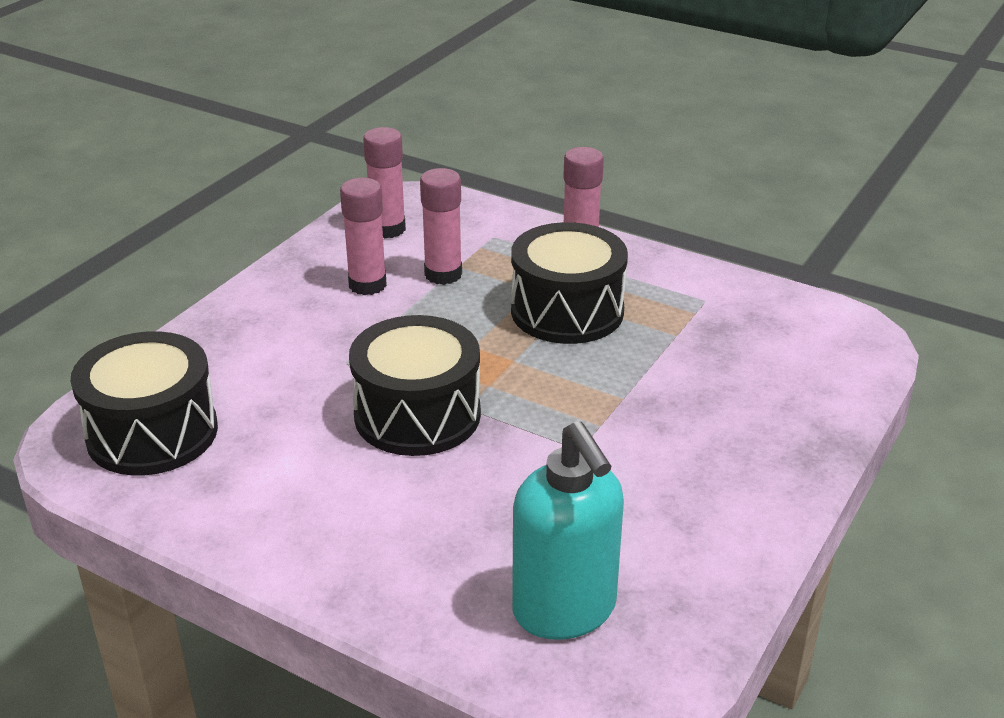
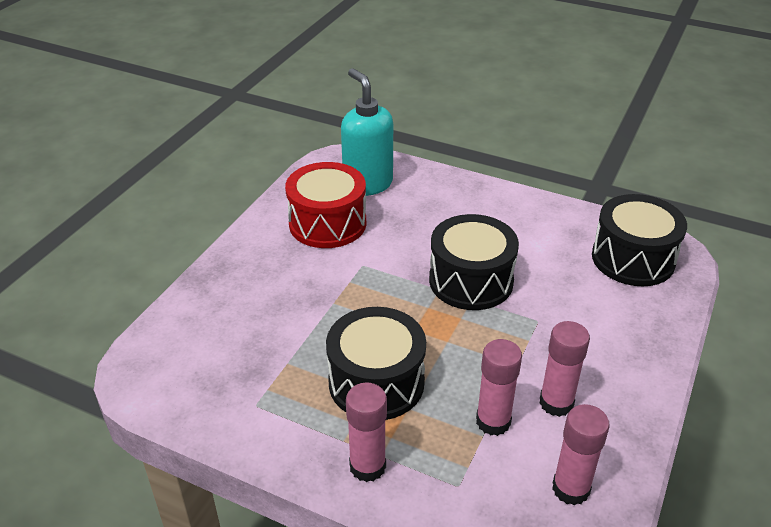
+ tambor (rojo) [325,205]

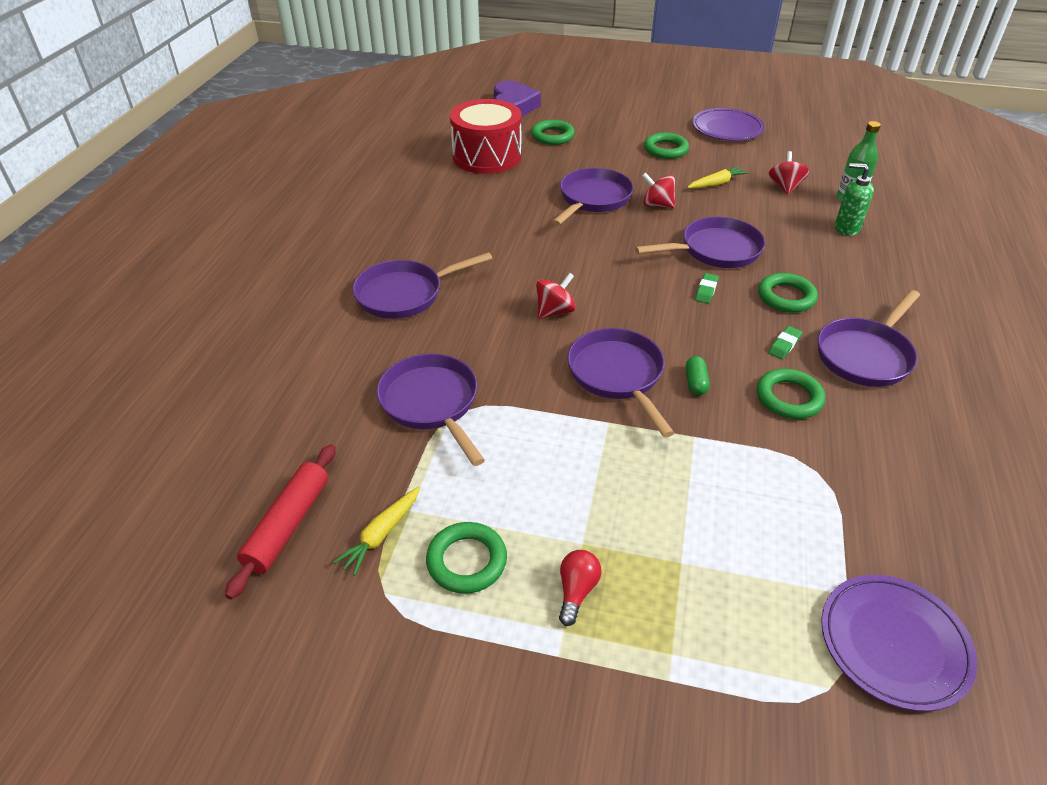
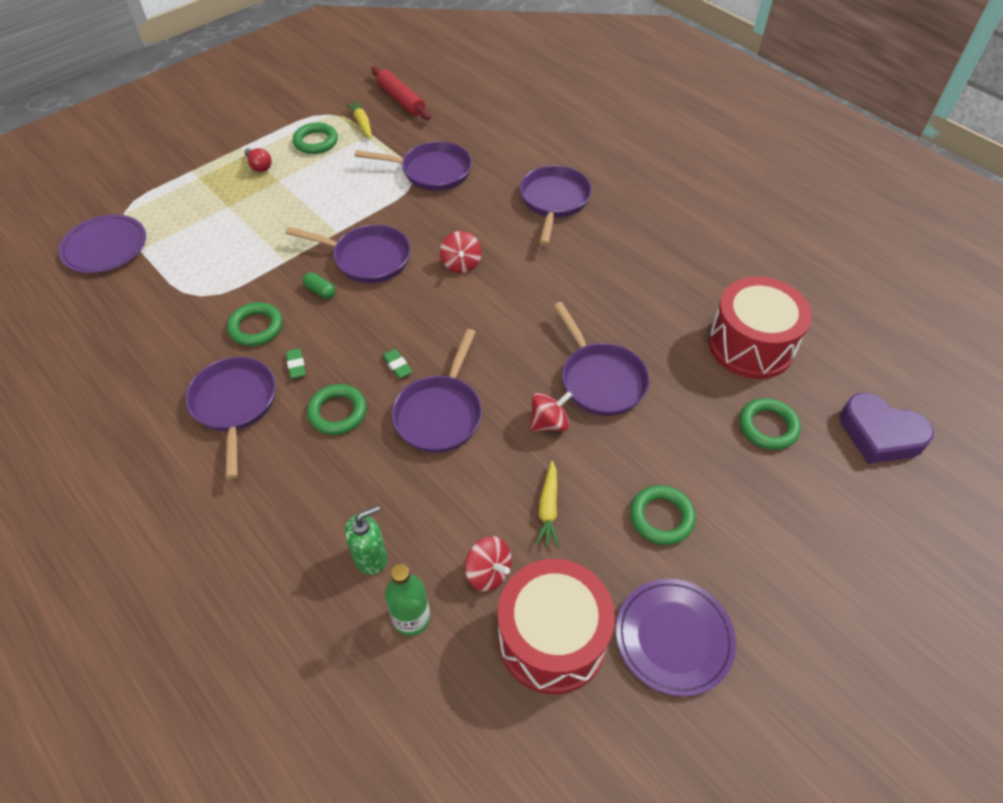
+ tambor (rojo) [556,626]

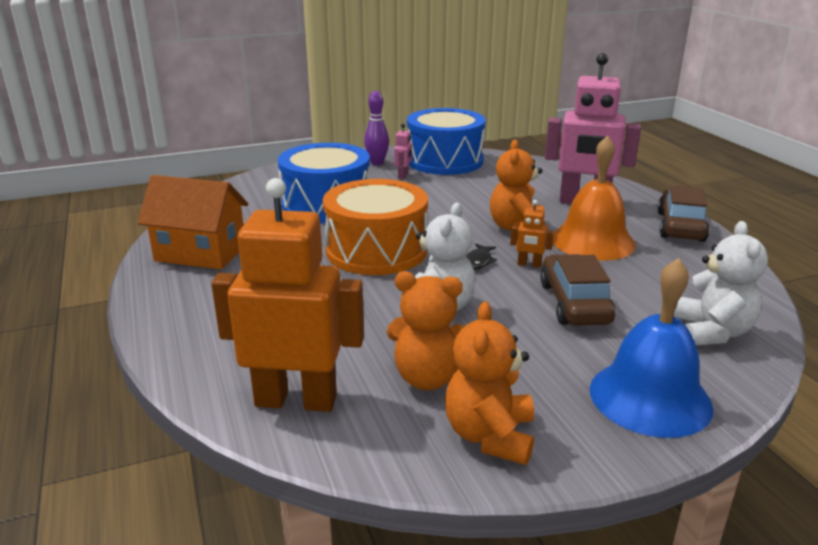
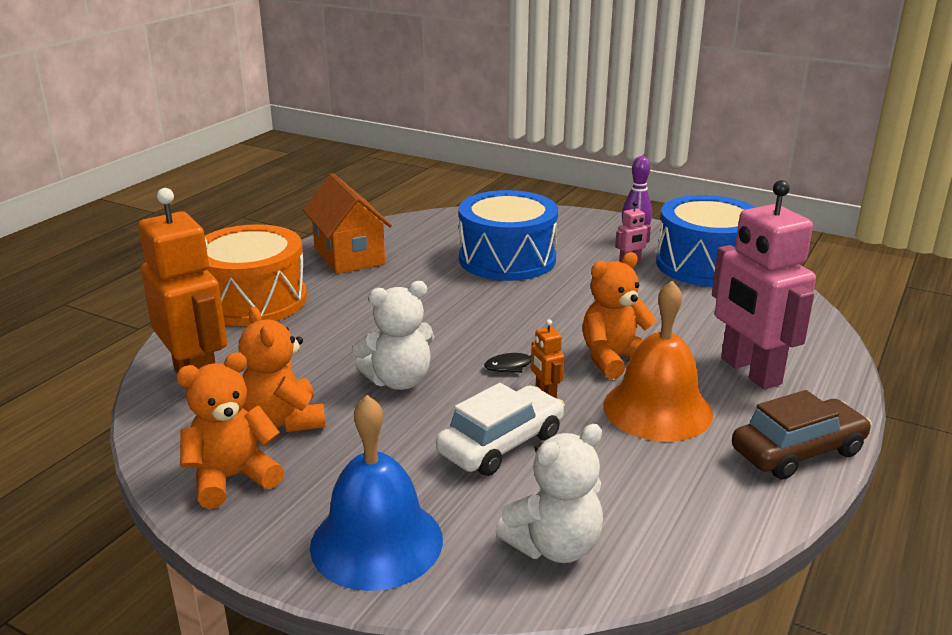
~ tambor (naranja) [375,227] to [256,275]
~ coche (marrón) [578,290] to coche (blanco) [500,429]

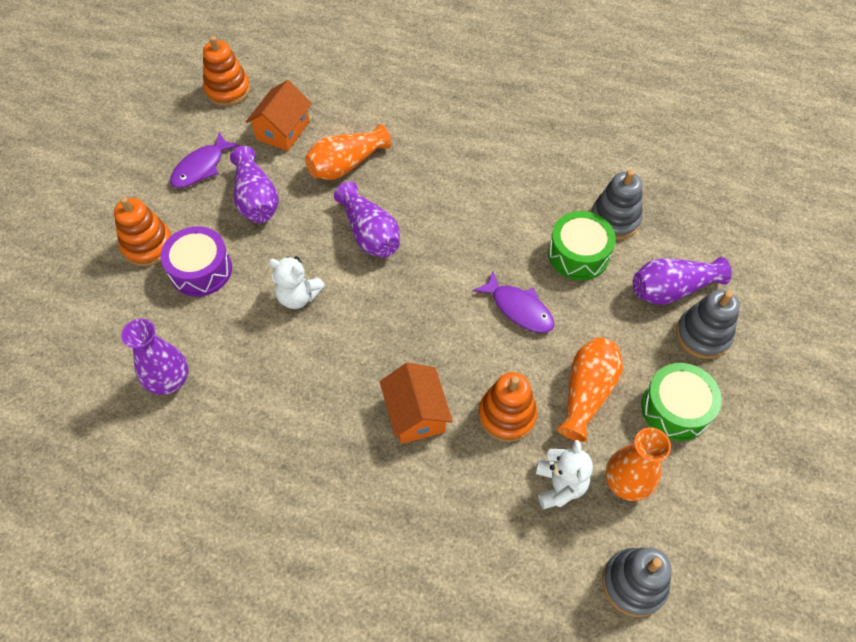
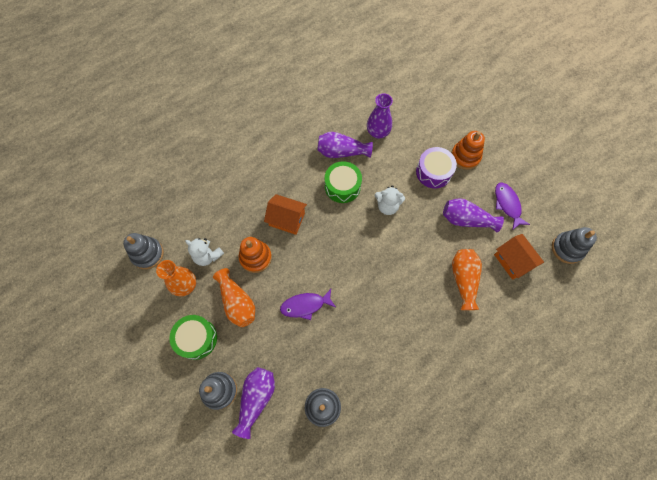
~ florero (morado) [367,220] to [345,145]
~ tambor (verde) [582,245] to [343,182]
~ osito (blanco) [296,282] = [390,200] 135 degrees counterclockwise
~ juguete apilable (naranja) [226,71] to juguete apilable (gris) [574,245]

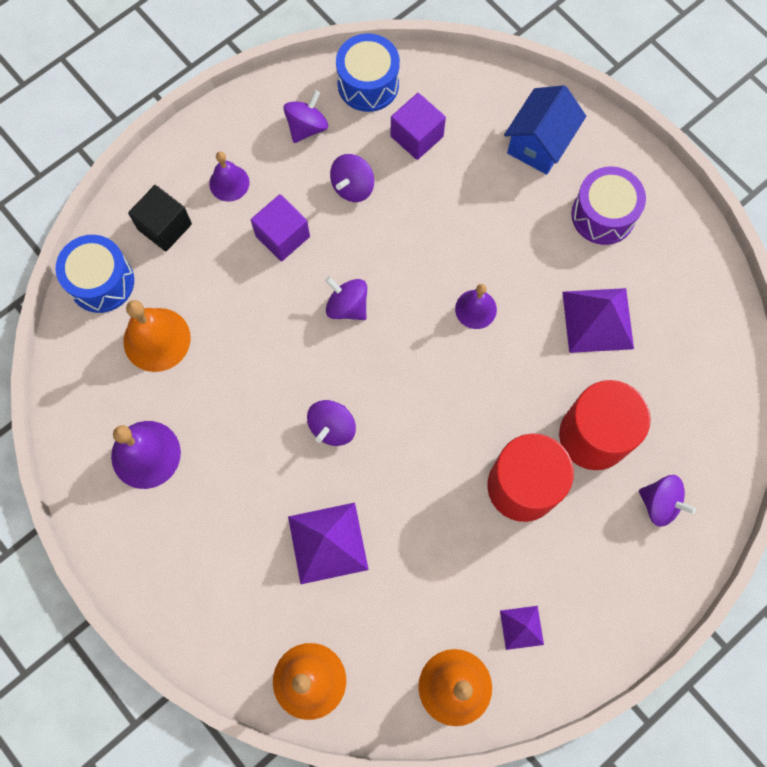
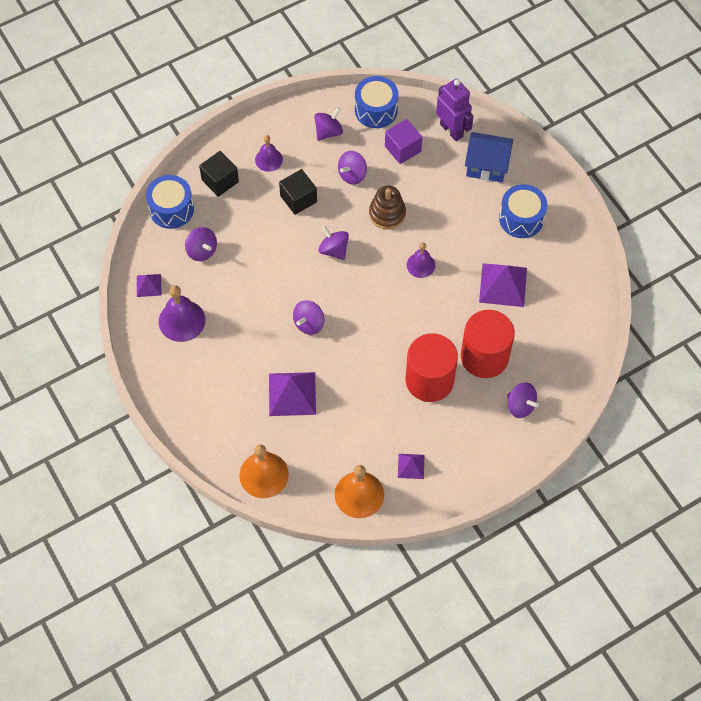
+ pirámide (morado) [149,285]
~ campana (naranja) [157,336] to peonza (morado) [201,244]
~ cubo (morado) [280,227] to cubo (negro) [298,192]
+ juguete apilable (marrón) [387,207]
+ robot (morado) [455,110]
~ casa (azul) [545,130] = [489,157] 60 degrees clockwise
~ tambor (morado) [608,205] to tambor (azul) [523,211]

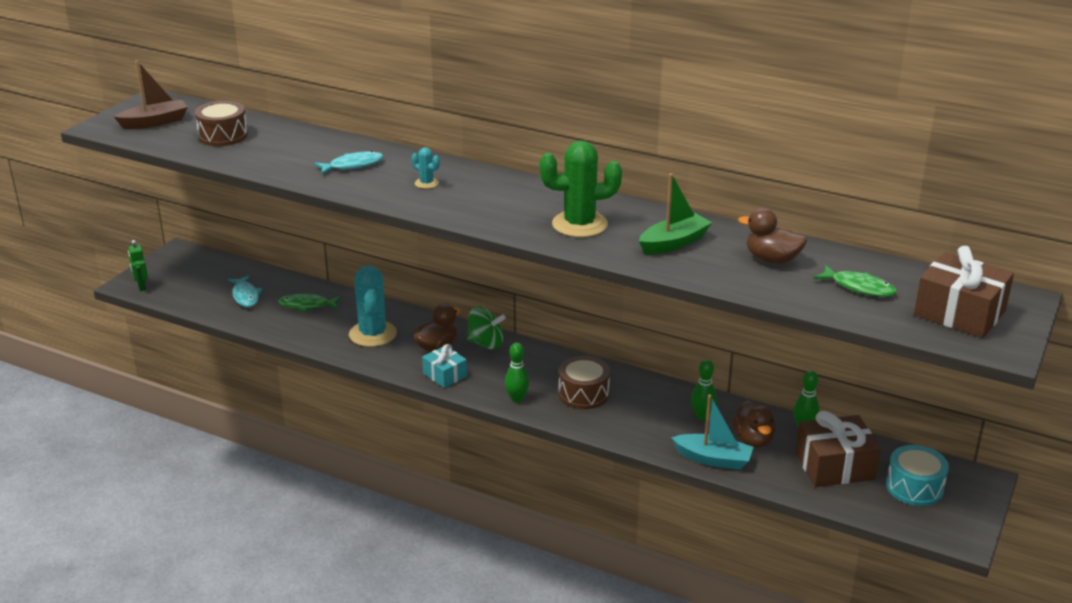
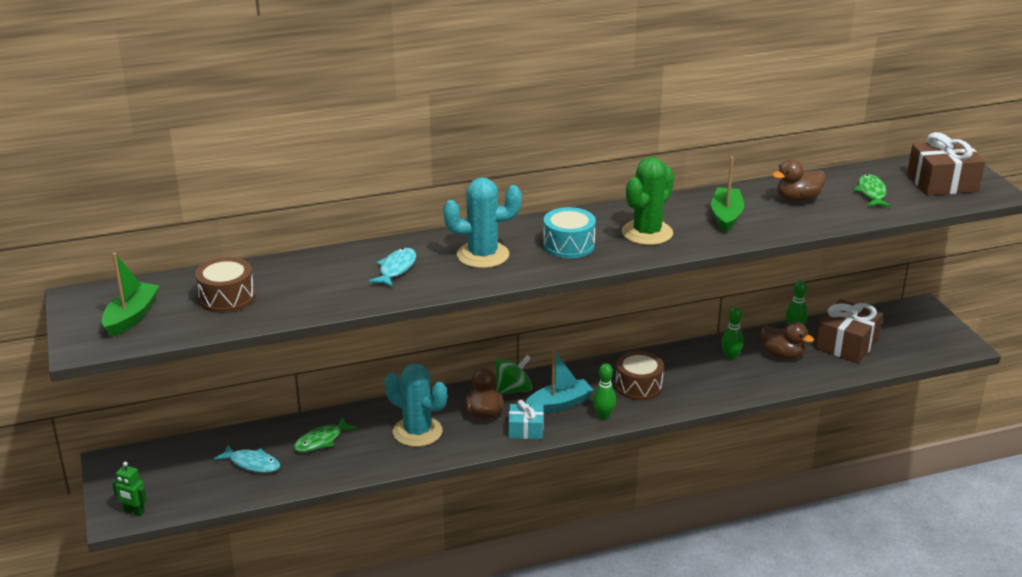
~ barco (marrón) [151,94] to barco (verde) [131,295]
~ cactus (turquesa) [425,168] = [482,222] x2.19
~ barco (turquesa) [712,432] to [559,381]
~ tambor (turquesa) [917,475] to [569,233]
~ pez (verde) [855,281] = [872,190] 75 degrees counterclockwise

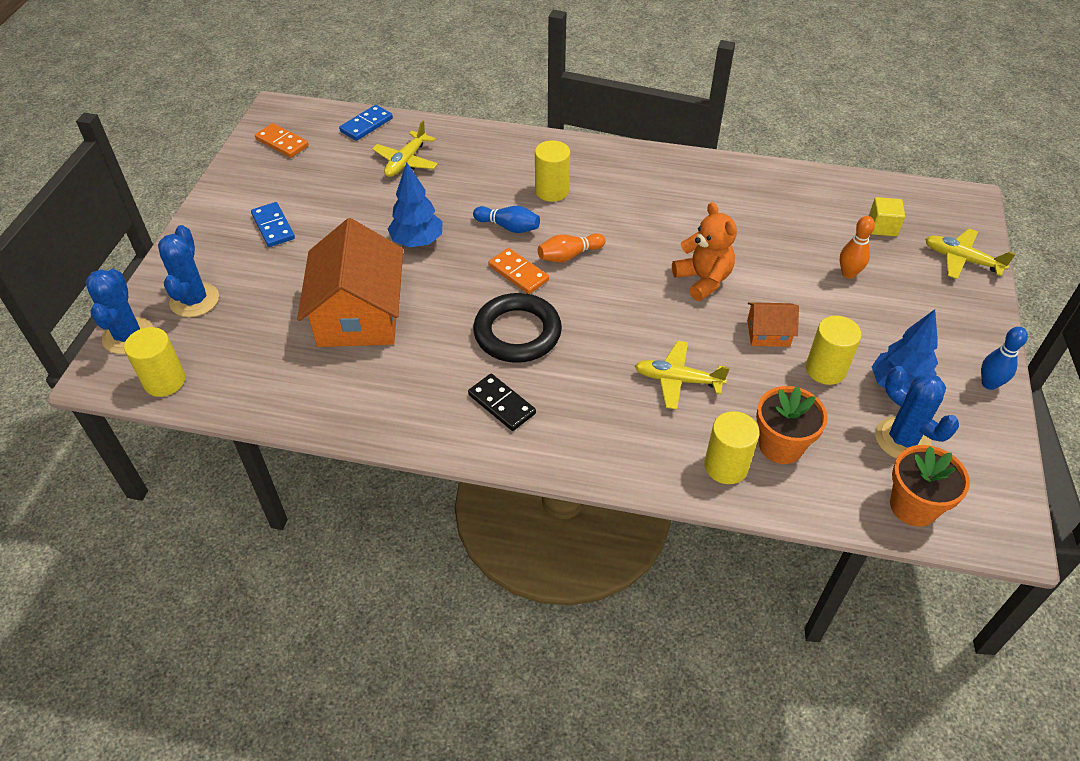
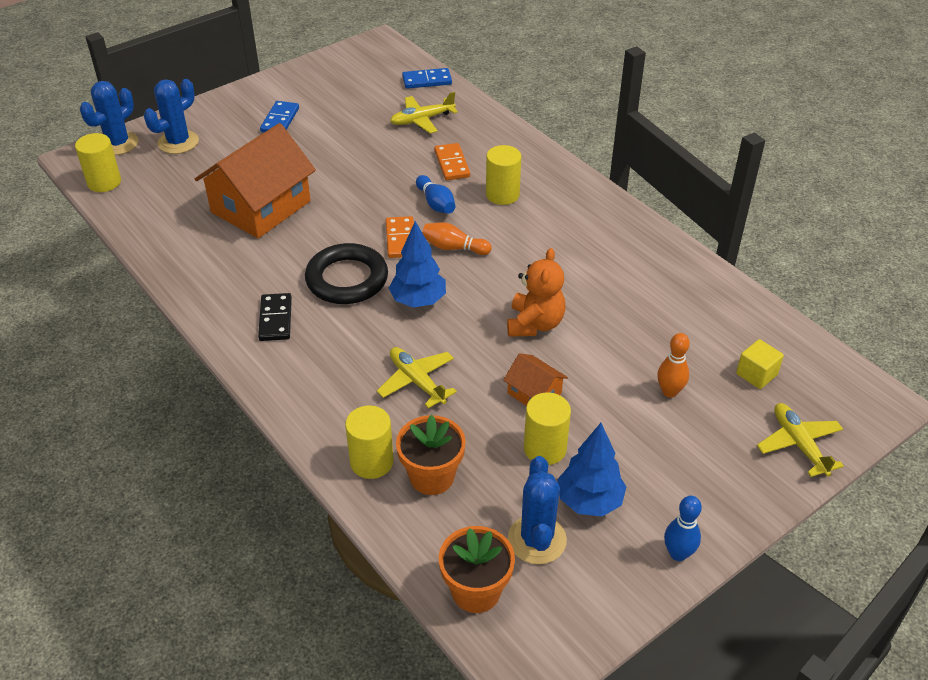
~ árbol (azul) [415,204] to [417,264]
~ ficha de dominó (naranja) [282,140] to [452,161]

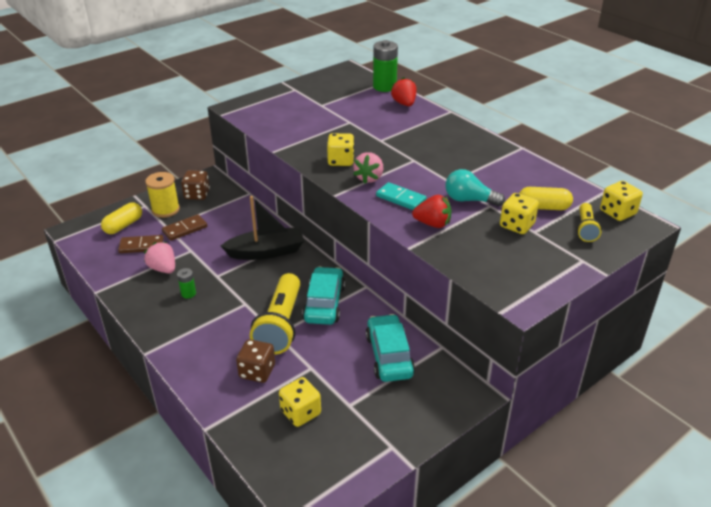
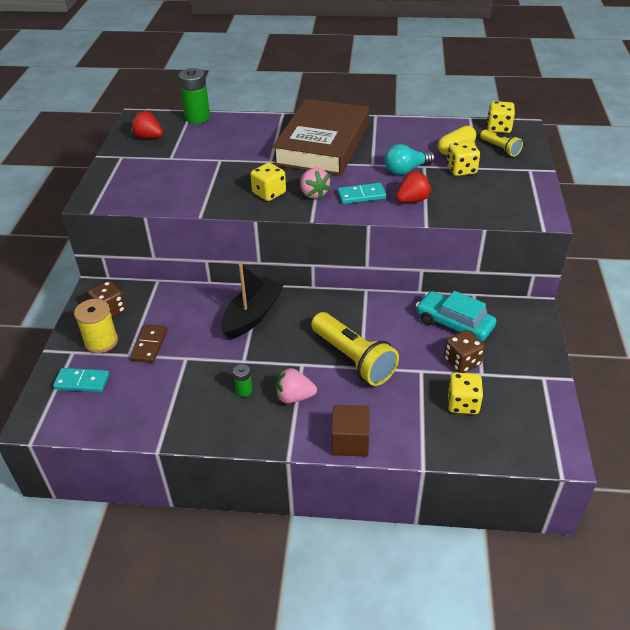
~ cápsula (amarillo) [121,218] to ficha de dominó (turquesa) [81,380]
~ fresa (rojo) [403,91] to [147,125]
+ libro (marrón) [320,137]
~ fresa (rosa) [159,258] to [296,386]
+ cubo (marrón) [350,431]
~ dado (marrón) [255,361] to [464,351]
- ficha de dominó (marrón) [141,244]
- coche (turquesa) [323,296]

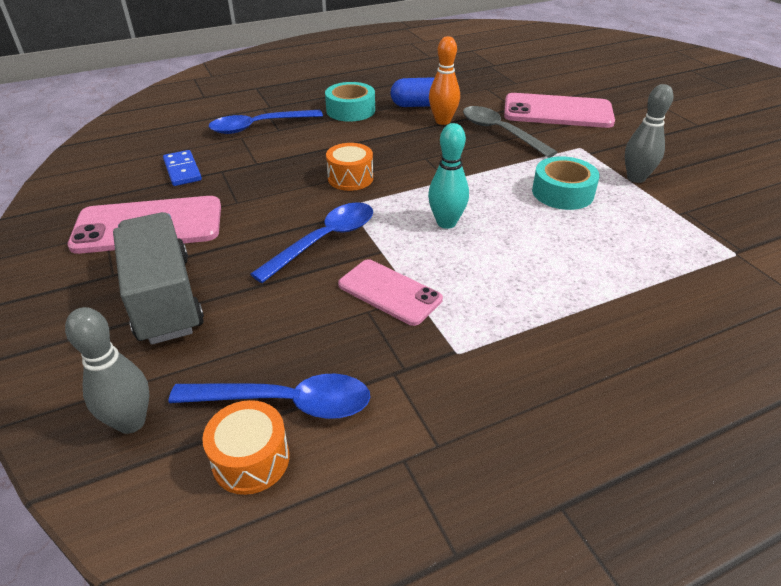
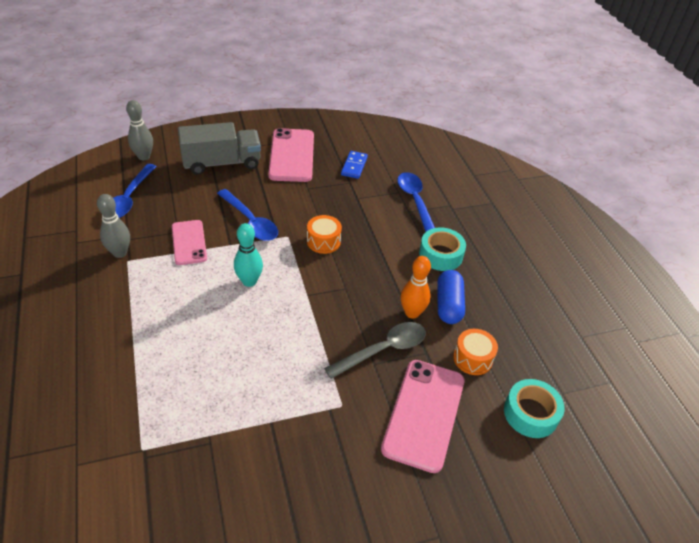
~ bolo (gris) [649,133] to [113,226]
~ móvil (rosa) [390,292] = [189,242] 60 degrees counterclockwise
~ ficha de dominó (azul) [182,168] = [354,165] 60 degrees counterclockwise
~ tambor (naranja) [245,447] to [475,352]
~ cinta adhesiva (turquesa) [566,183] to [534,408]

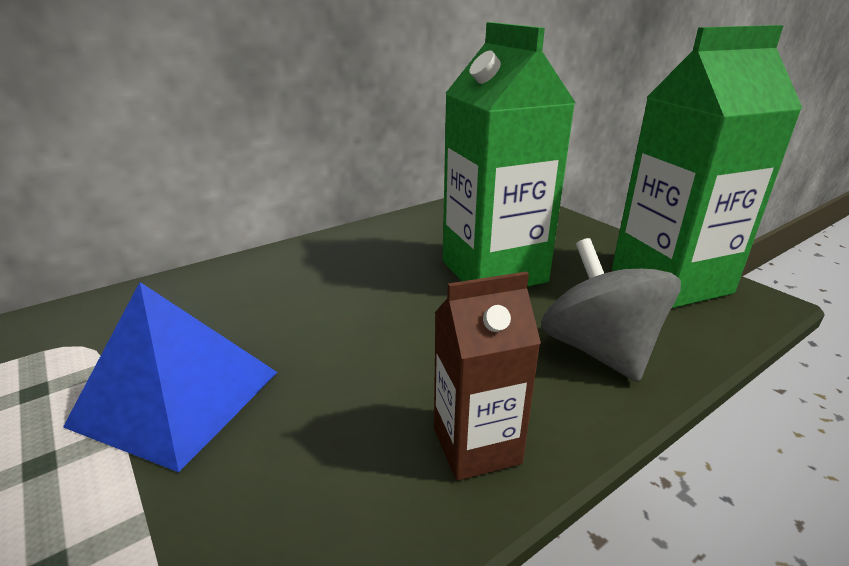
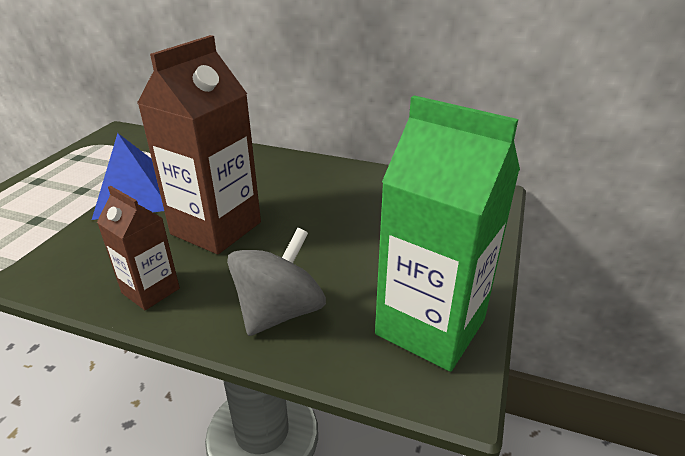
+ cartón de leche (marrón) [199,144]
- cartón de leche (verde) [509,154]

